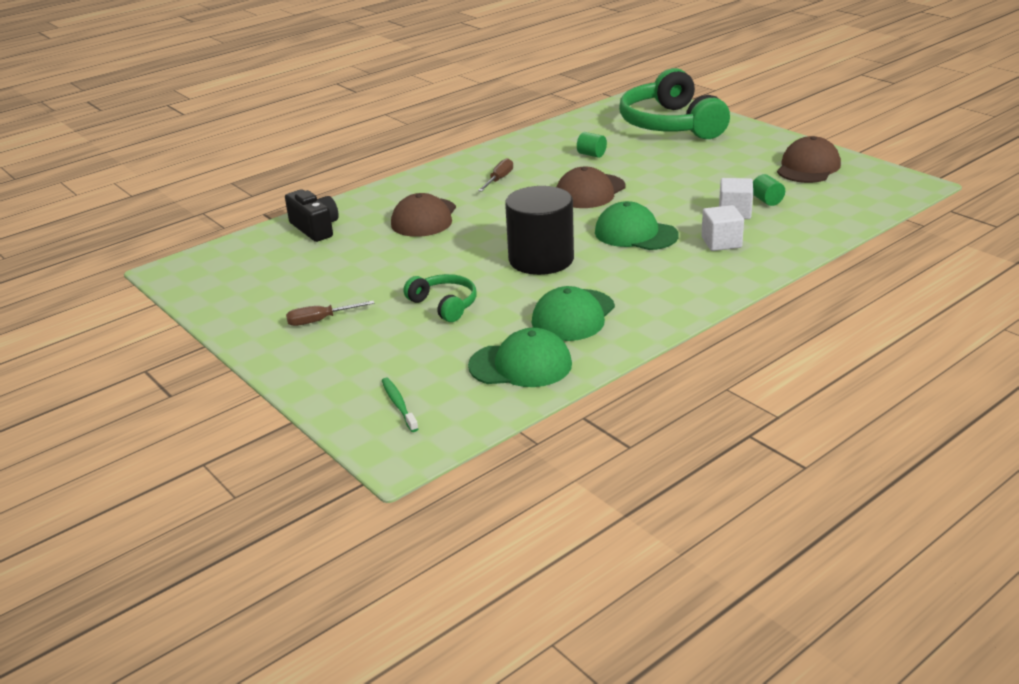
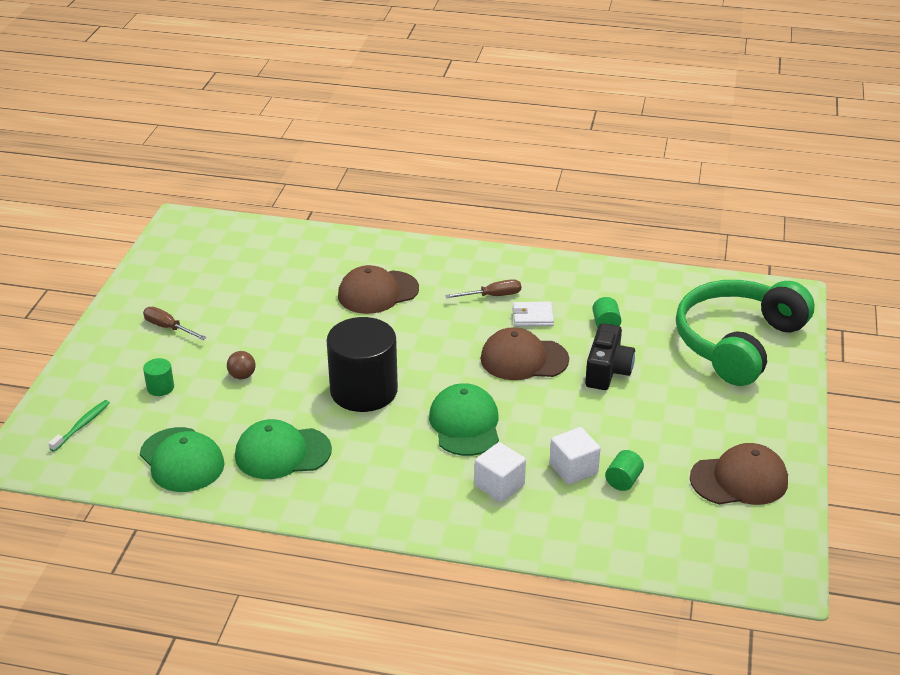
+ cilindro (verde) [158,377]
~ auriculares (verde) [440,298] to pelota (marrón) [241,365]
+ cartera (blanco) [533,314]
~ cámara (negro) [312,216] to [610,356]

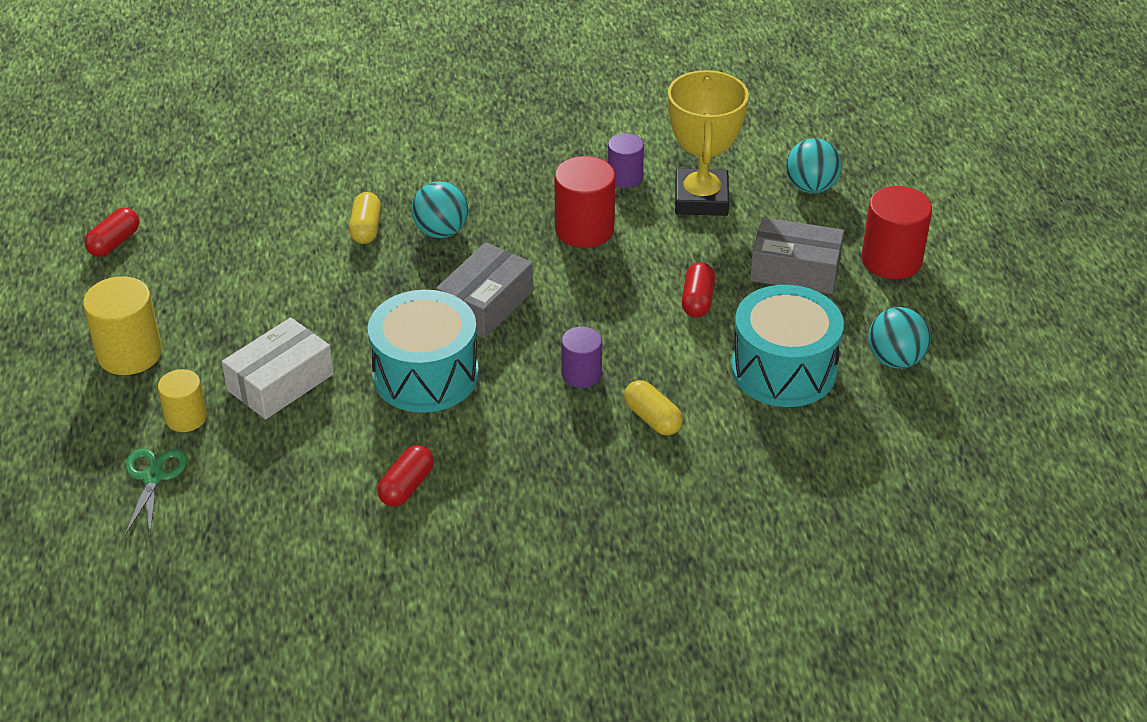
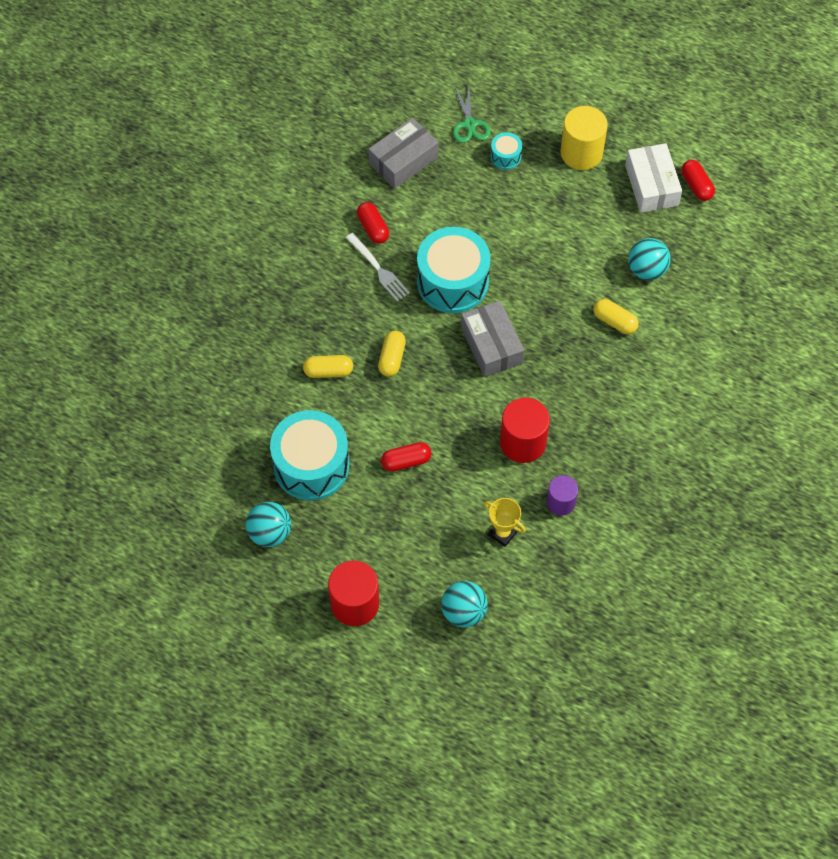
+ tenedor (blanco) [378,267]
~ caja (gris) [797,255] to [403,153]
~ cilindro (morado) [581,357] to cápsula (amarillo) [392,354]
~ cápsula (rojo) [698,289] = [406,457] 60 degrees counterclockwise
~ tijeras (verde) [156,492] = [472,115] 45 degrees clockwise
~ trofeo (amarillo) [708,143] = [505,522] x0.50
~ cilindro (amarillo) [182,400] to tambor (turquesa) [506,151]
~ caja (blanco) [278,368] to [653,178]
~ pelota (turquesa) [439,209] to [649,259]

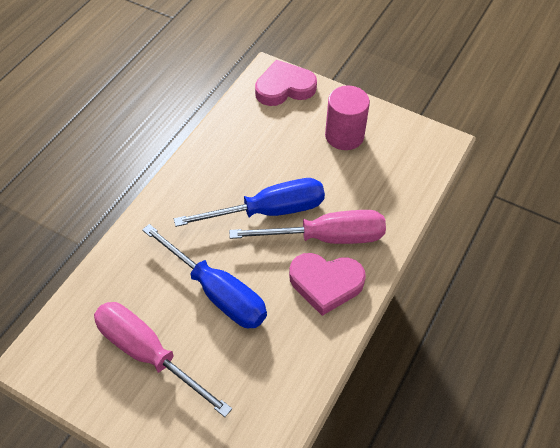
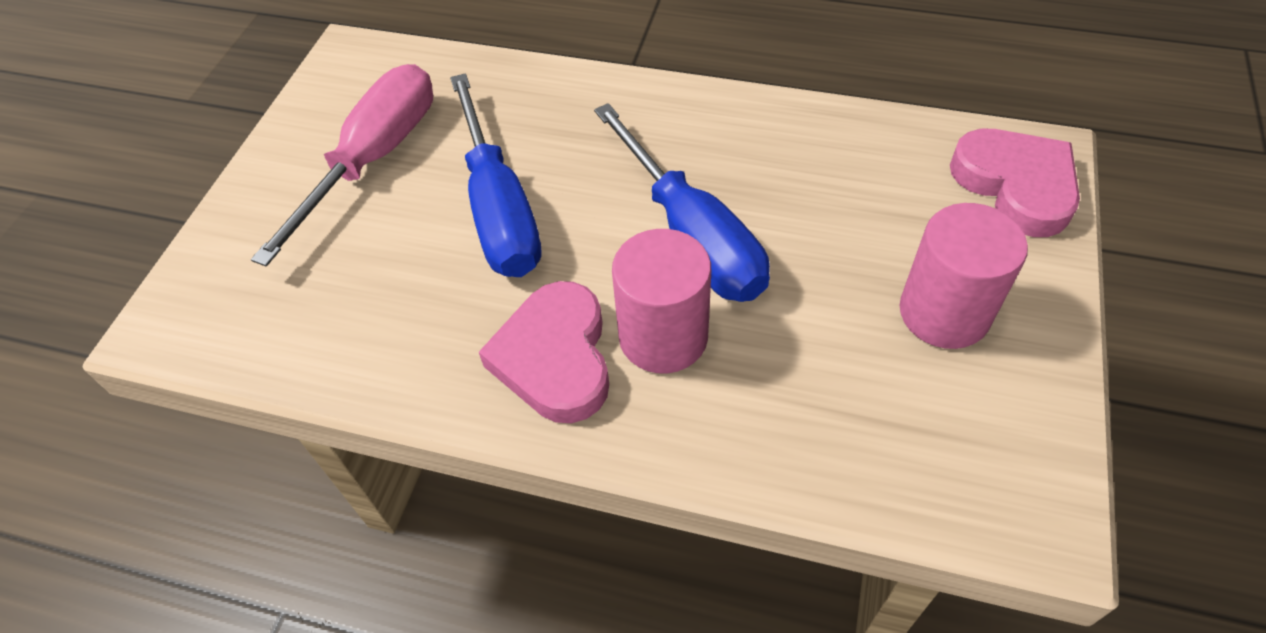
~ destornillador (azul) [204,276] = [495,175] 45 degrees counterclockwise
~ destornillador (rosa) [307,227] to cilindro (rosa) [661,301]

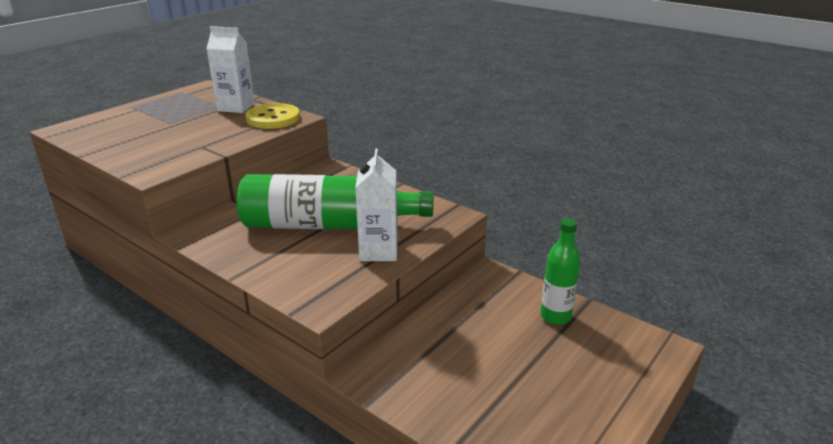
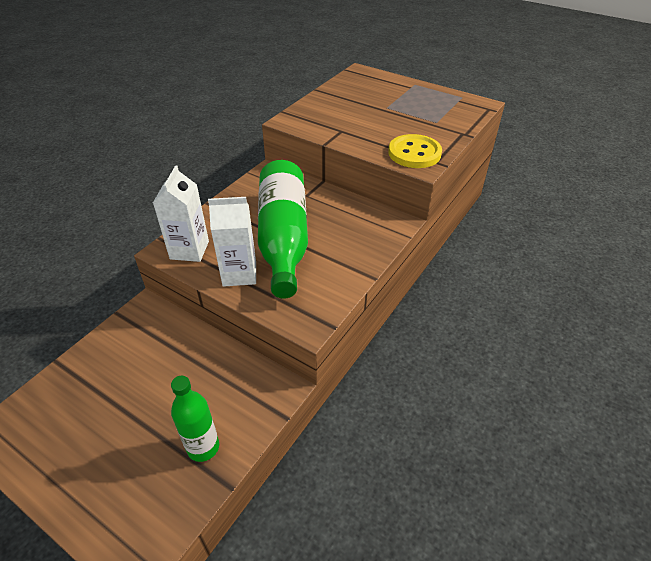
~ cartón de leche (blanco) [230,69] to [181,213]

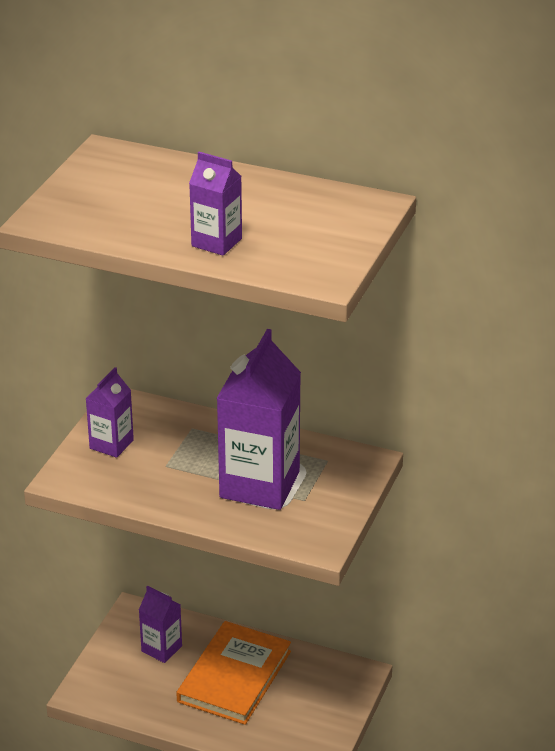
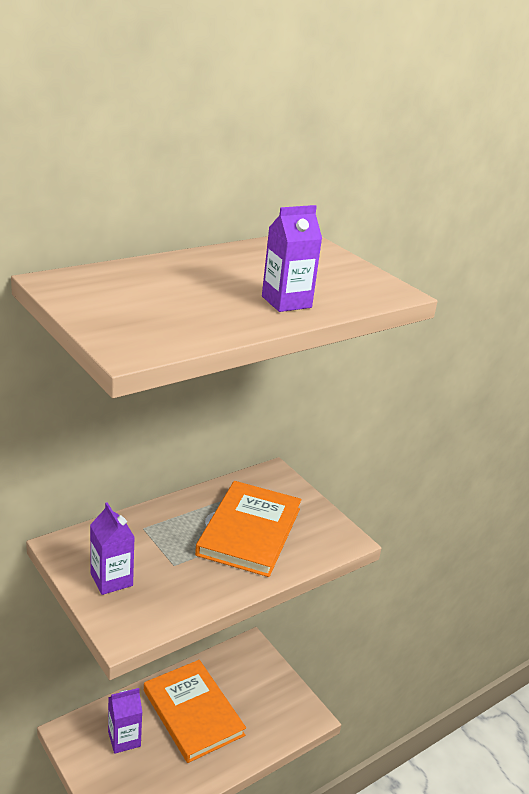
~ cartón de leche (morado) [259,419] to libro (naranja) [248,529]

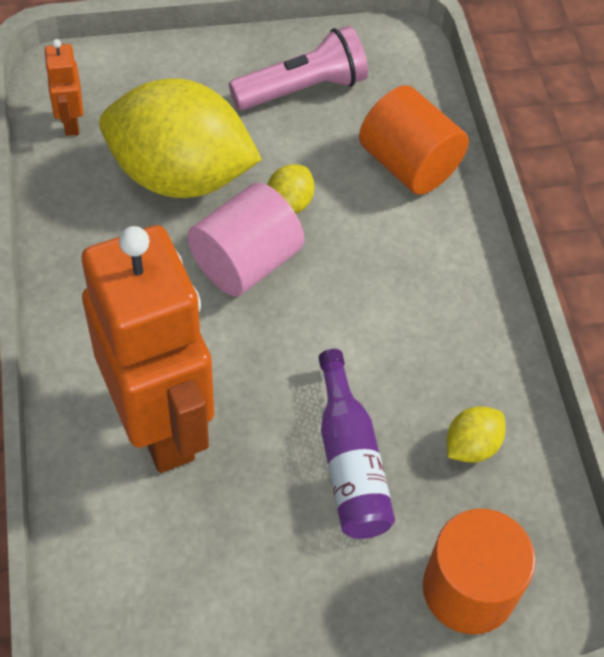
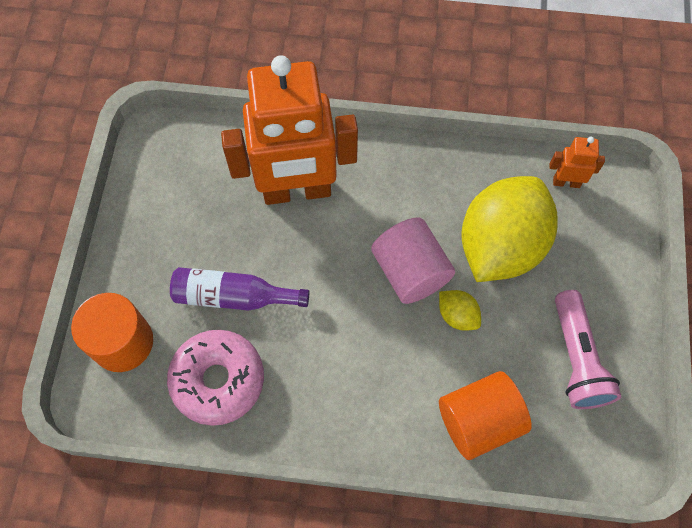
~ limón (amarillo) [476,434] to rosquilla (rosa) [215,378]

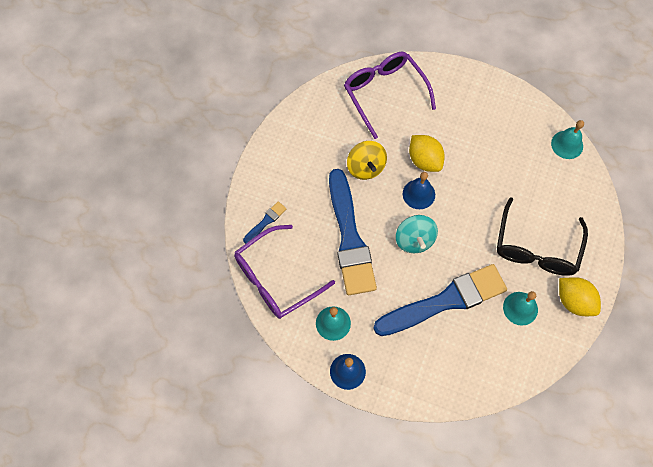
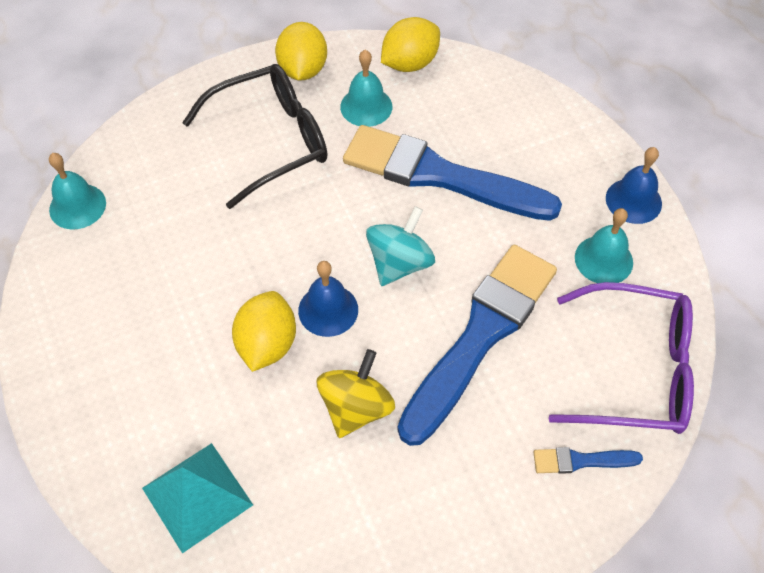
~ gafas (morado) [390,95] to pirámide (turquesa) [197,498]
+ limón (amarillo) [410,44]

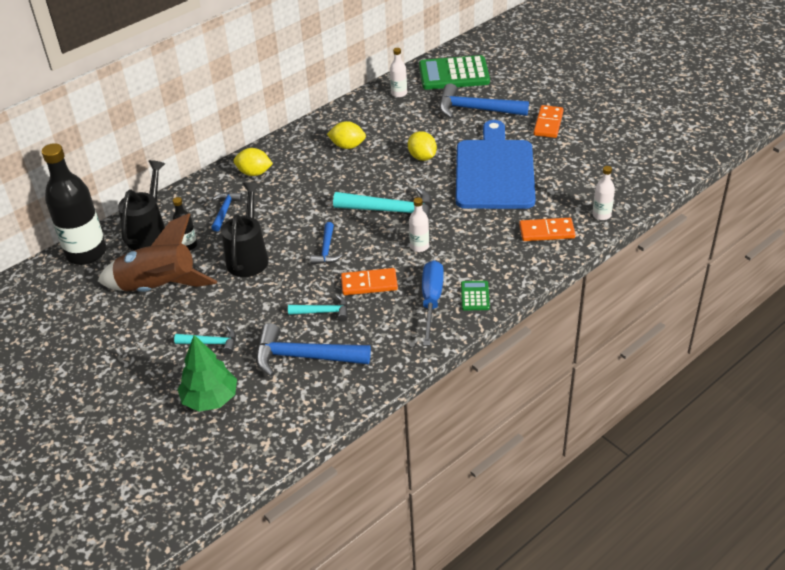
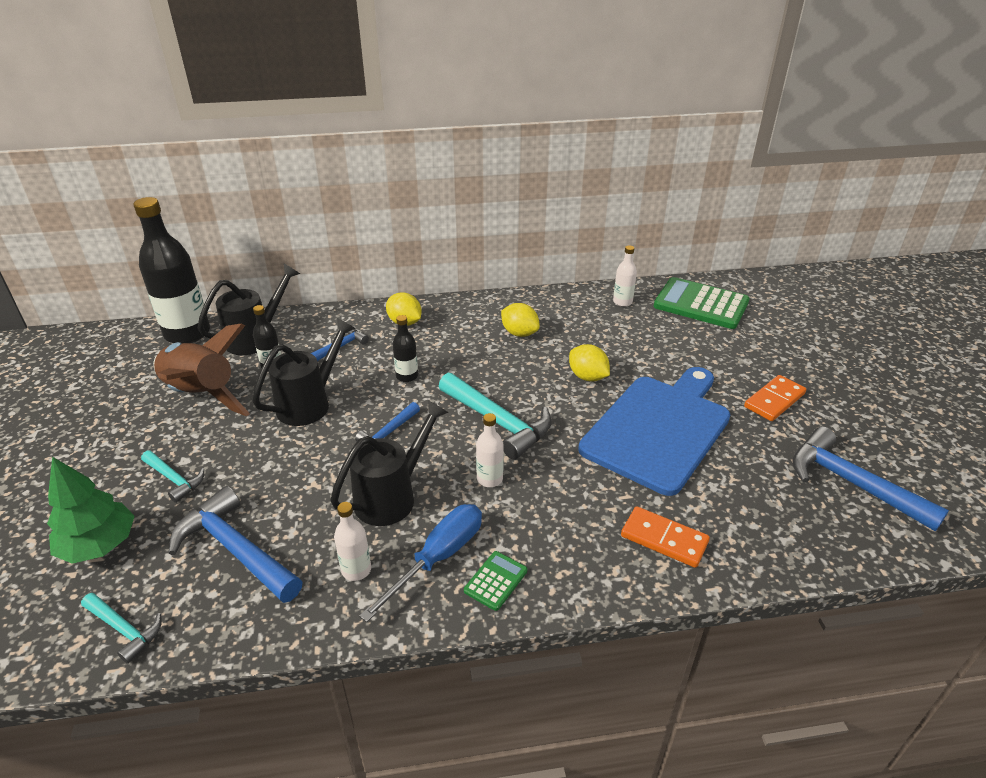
~ martillo (turquesa) [318,308] to [121,628]
~ ficha de dominó (naranja) [369,281] to regadera (negro) [390,463]
~ botella (blanco) [603,193] to [352,541]
+ botella (negro) [405,348]
~ limón (amarillo) [422,146] = [589,363] 45 degrees counterclockwise
~ martillo (azul) [484,101] to [870,478]

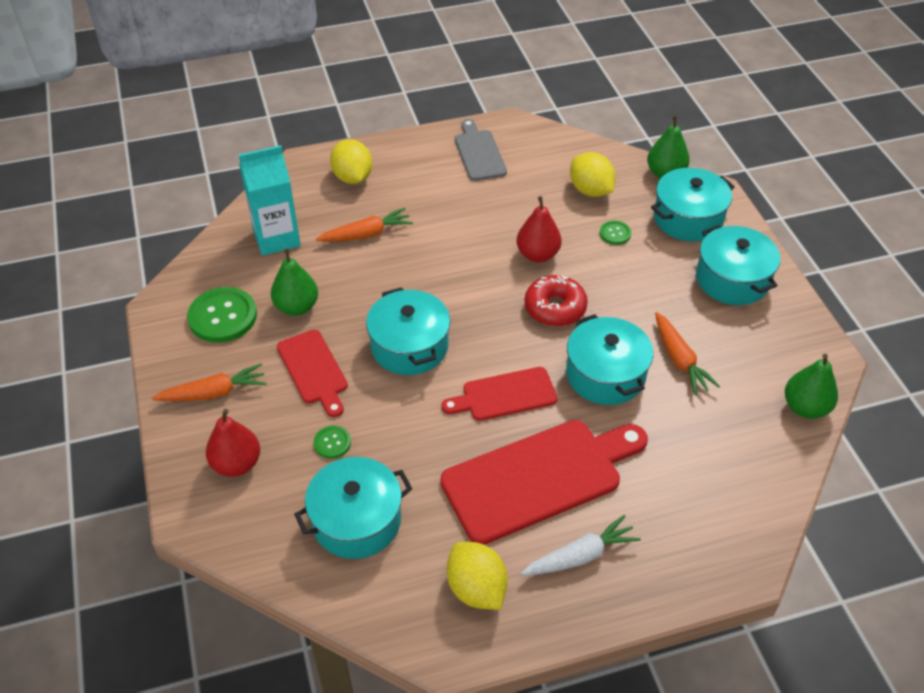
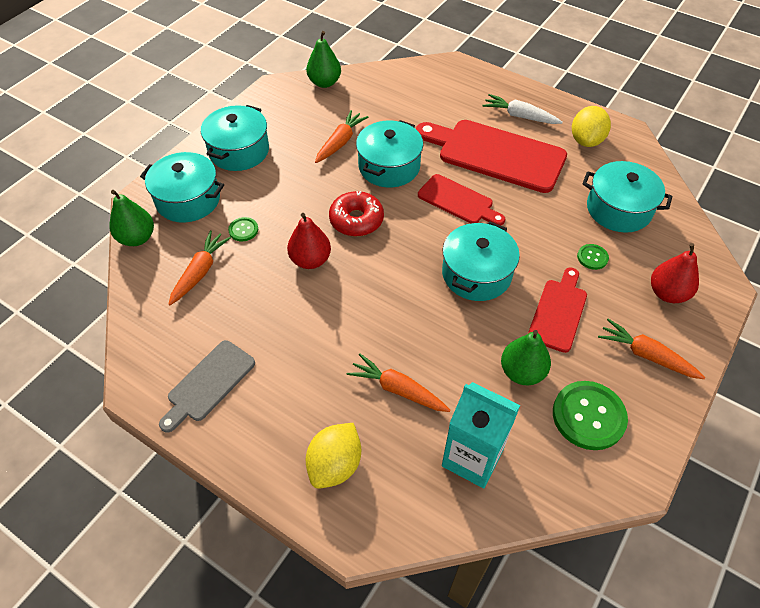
~ limón (amarillo) [593,174] to zanahoria (naranja) [199,267]

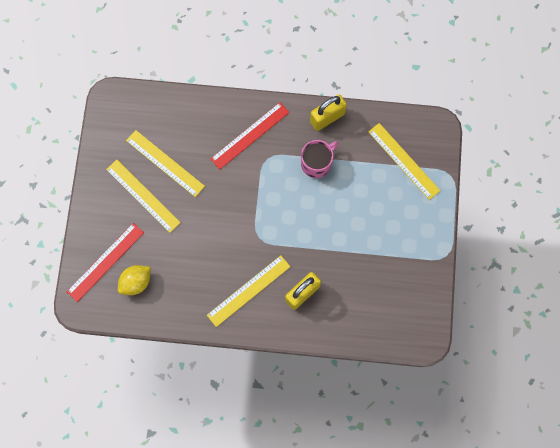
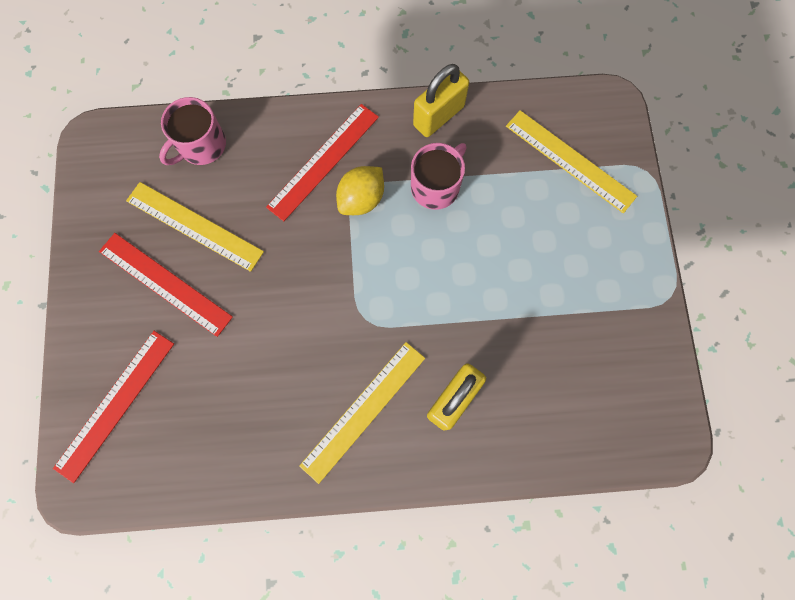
~ regla (amarillo) [143,196] to regla (rojo) [166,285]
+ taza (rosa) [192,131]
~ limón (amarillo) [134,280] to [360,190]

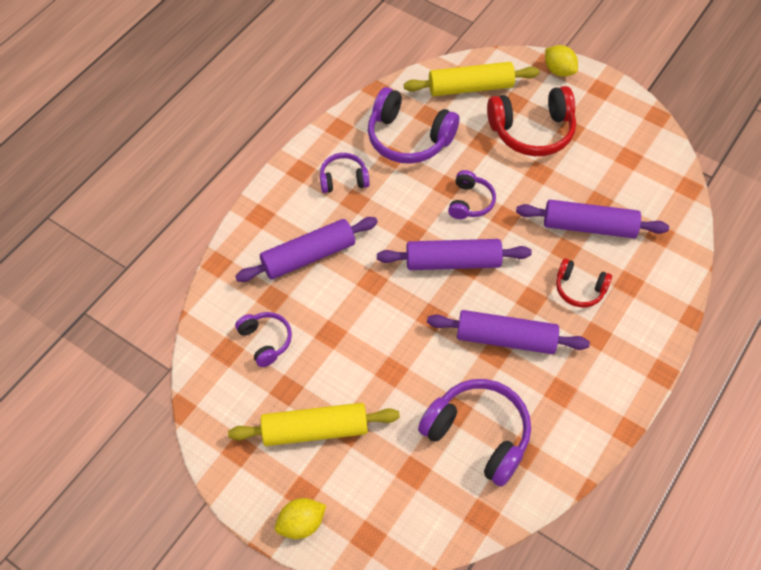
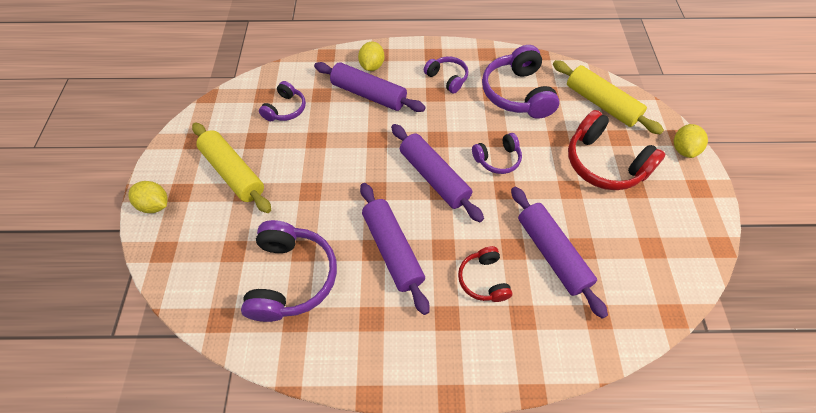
+ limón (amarillo) [371,56]

